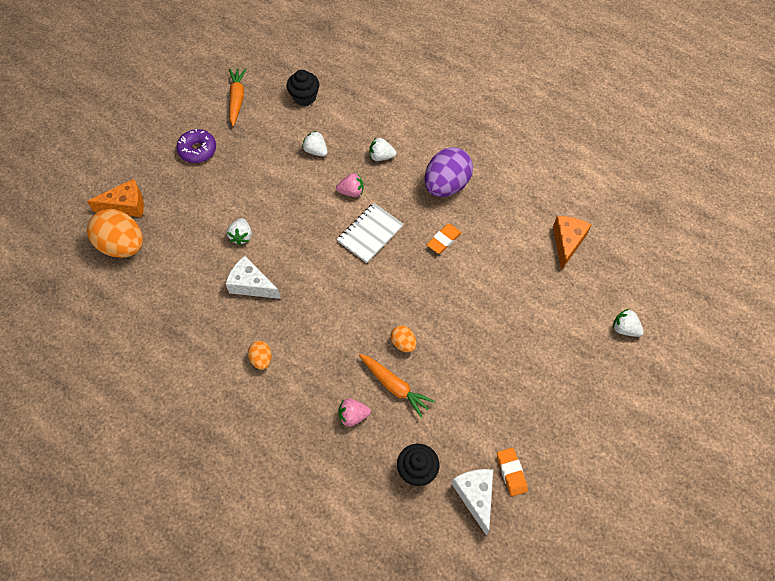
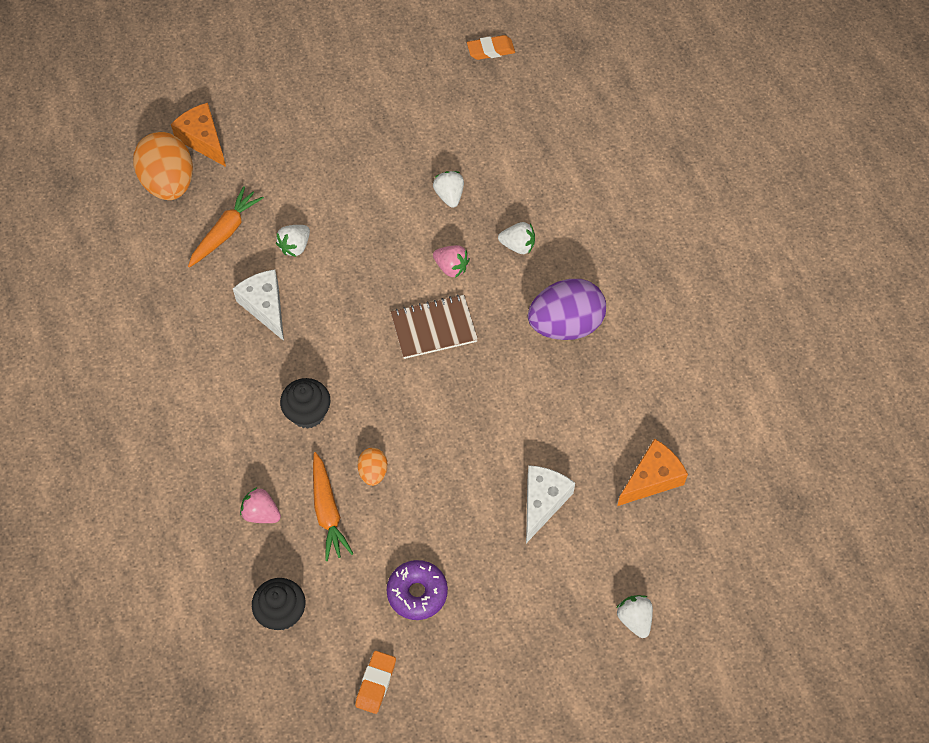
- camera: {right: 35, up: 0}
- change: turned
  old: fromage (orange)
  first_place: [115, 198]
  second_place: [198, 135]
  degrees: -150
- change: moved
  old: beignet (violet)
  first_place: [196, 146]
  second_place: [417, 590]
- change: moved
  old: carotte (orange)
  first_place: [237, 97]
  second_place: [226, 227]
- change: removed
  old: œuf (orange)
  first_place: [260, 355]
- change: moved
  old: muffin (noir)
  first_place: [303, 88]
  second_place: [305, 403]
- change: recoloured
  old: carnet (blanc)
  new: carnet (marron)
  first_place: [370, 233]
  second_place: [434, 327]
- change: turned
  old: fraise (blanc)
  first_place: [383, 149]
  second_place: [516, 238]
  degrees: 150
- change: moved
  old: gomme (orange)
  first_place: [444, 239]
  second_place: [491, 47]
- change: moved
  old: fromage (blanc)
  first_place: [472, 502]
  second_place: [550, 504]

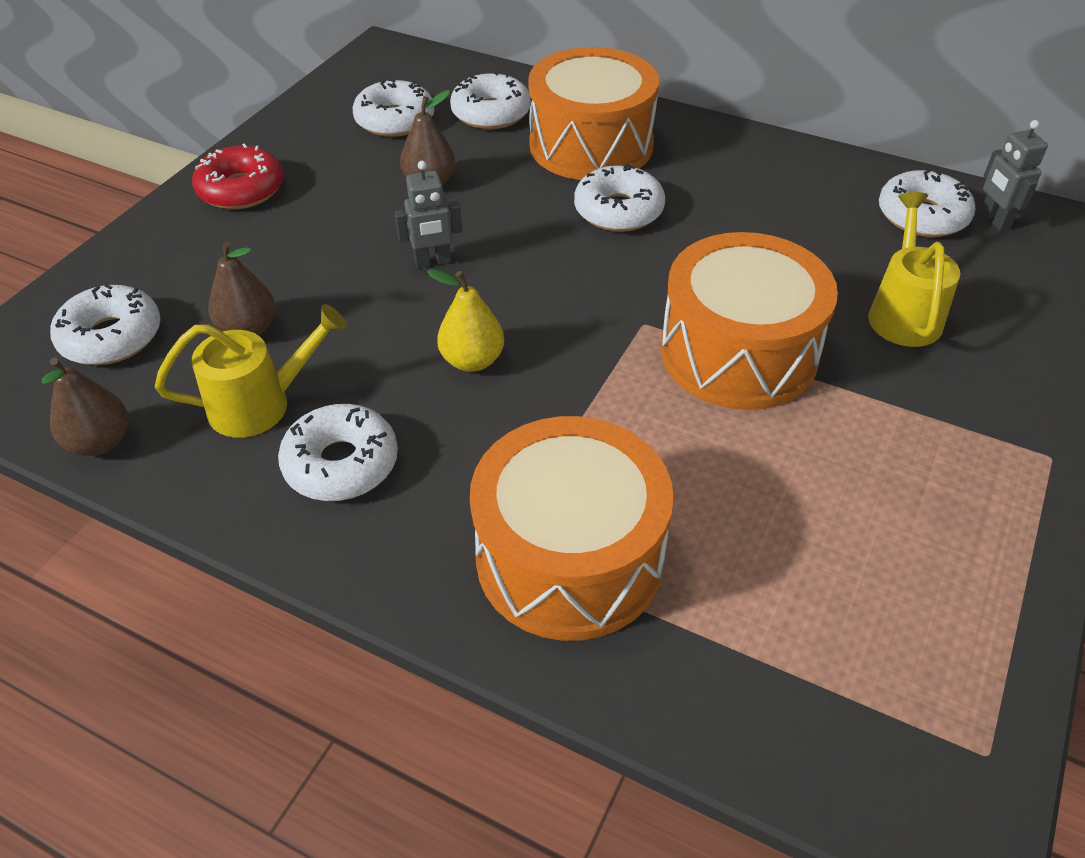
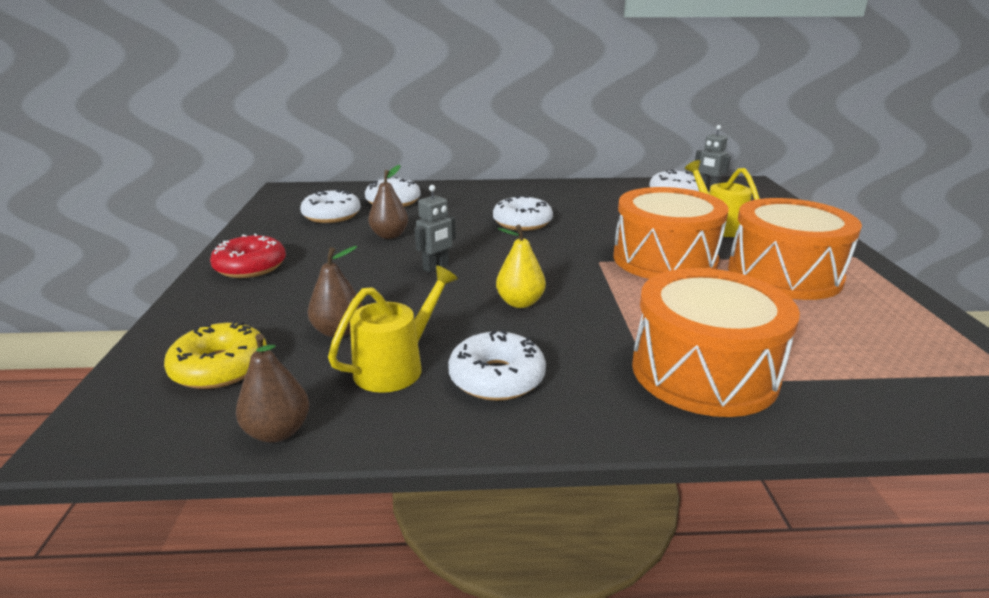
- camera: {right: -30, up: -20}
- change: recoloured
  old: beignet (blanc)
  new: beignet (jaune)
  first_place: [105, 324]
  second_place: [215, 354]
- change: moved
  old: tambour (orange)
  first_place: [593, 113]
  second_place: [795, 249]

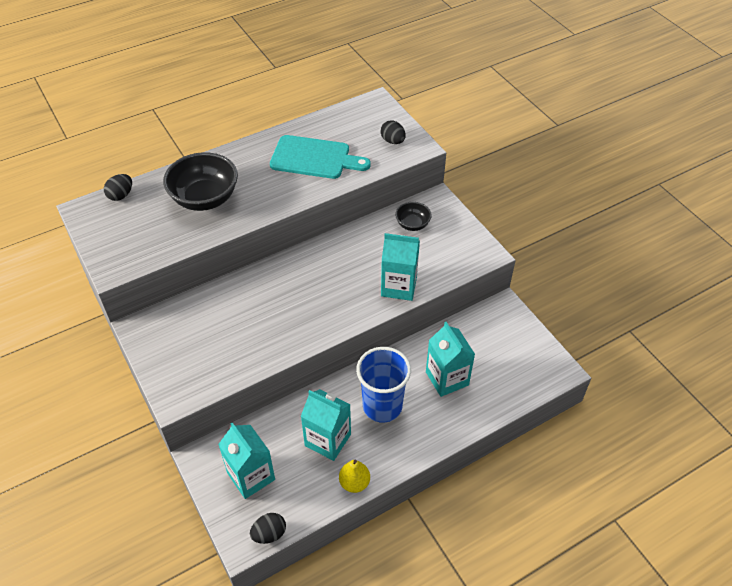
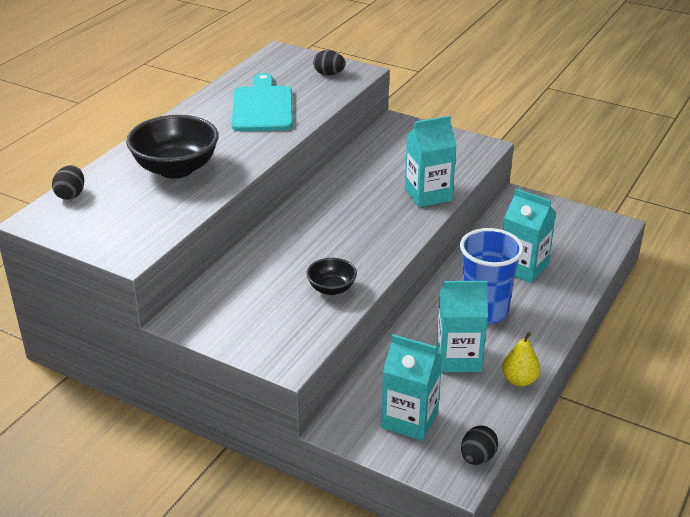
- camera: {right: -30, up: -15}
- change: turned
  old: planche à découper (turquoise)
  first_place: [320, 157]
  second_place: [262, 102]
  degrees: -75
- change: moved
  old: bol (noir)
  first_place: [413, 216]
  second_place: [331, 276]

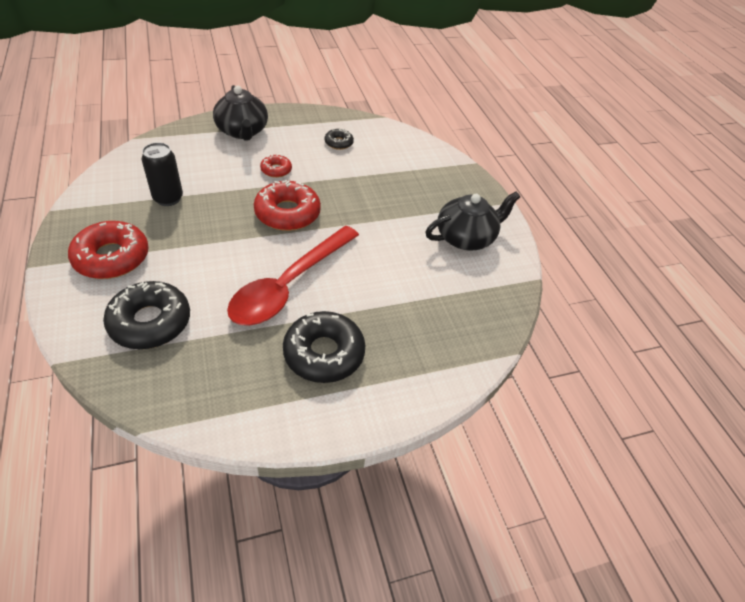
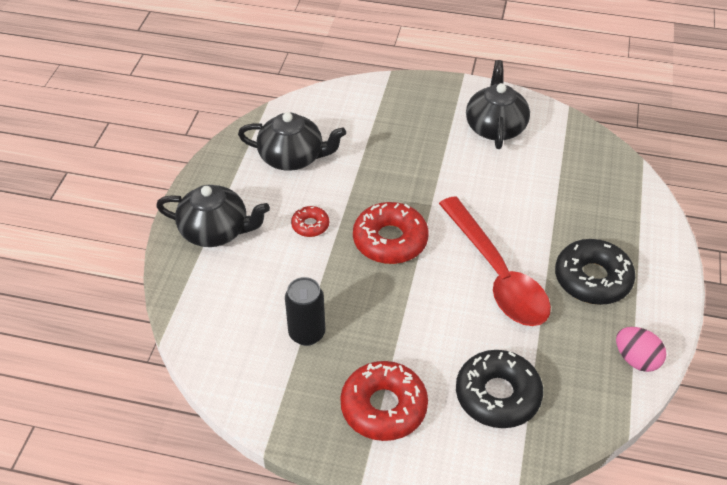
- camera: {right: -55, up: 0}
- change: replaced
  old: beignet (noir)
  new: théière (noir)
  first_place: [339, 139]
  second_place: [292, 141]
- change: added
  new: œuf (rose)
  second_place: [641, 349]

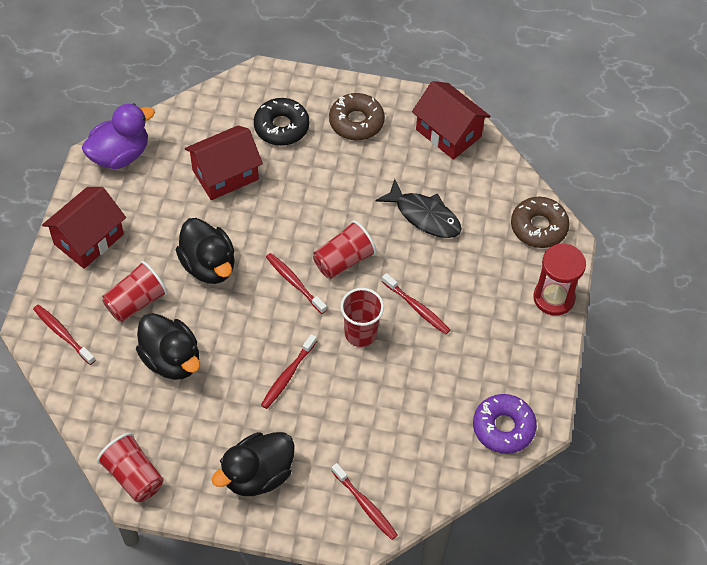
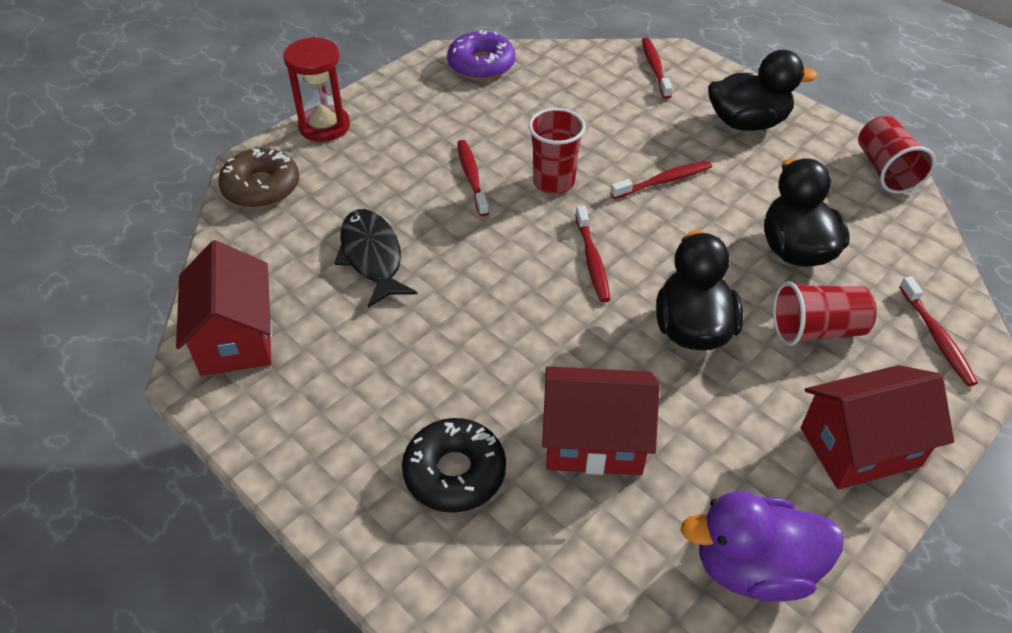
- camera: {right: -145, up: -10}
- change: removed
  old: gobelet (rouge)
  first_place: [345, 249]
- change: removed
  old: beignet (marron)
  first_place: [357, 117]

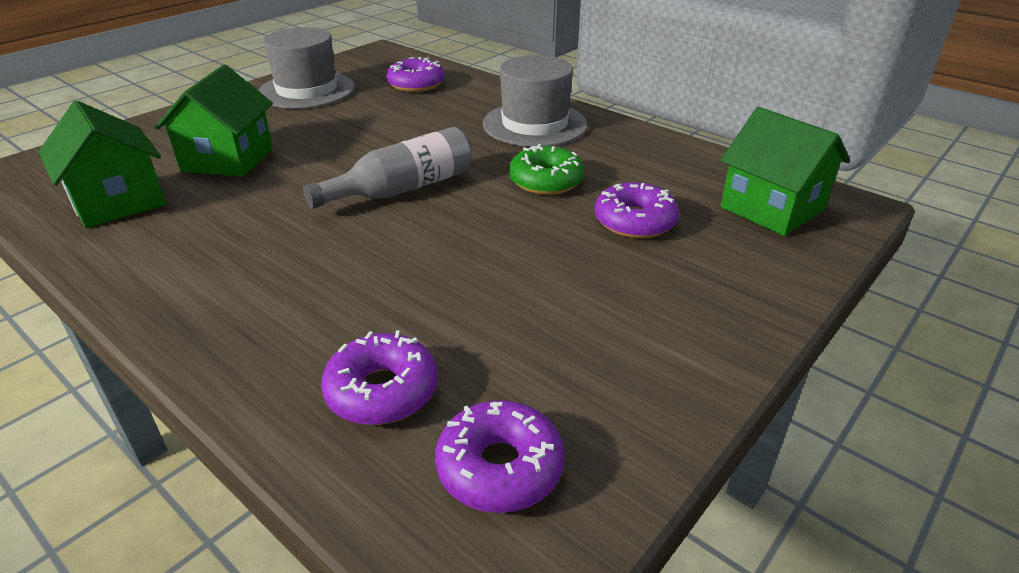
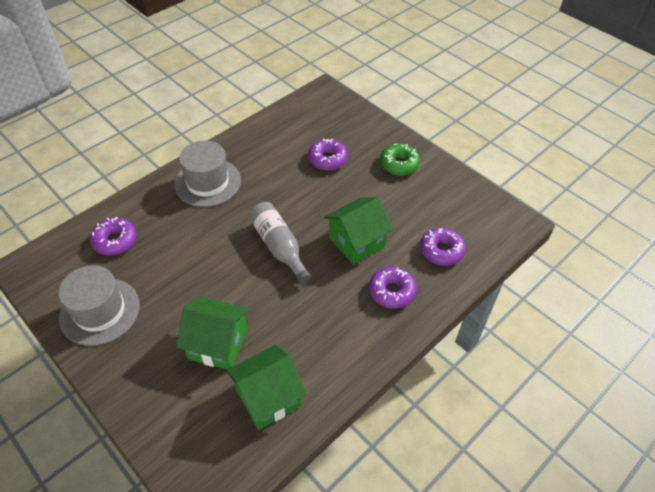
- camera: {right: -85, up: 15}
- change: moved
  old: beignet (violet)
  first_place: [500, 456]
  second_place: [392, 288]
- change: moved
  old: beignet (vert)
  first_place: [547, 169]
  second_place: [400, 159]
- change: moved
  old: maison (vert)
  first_place: [785, 171]
  second_place: [358, 231]

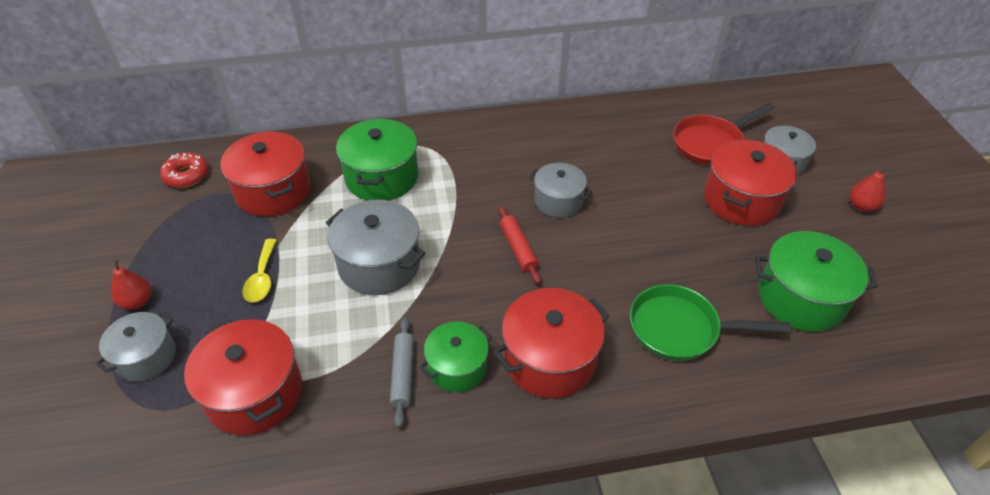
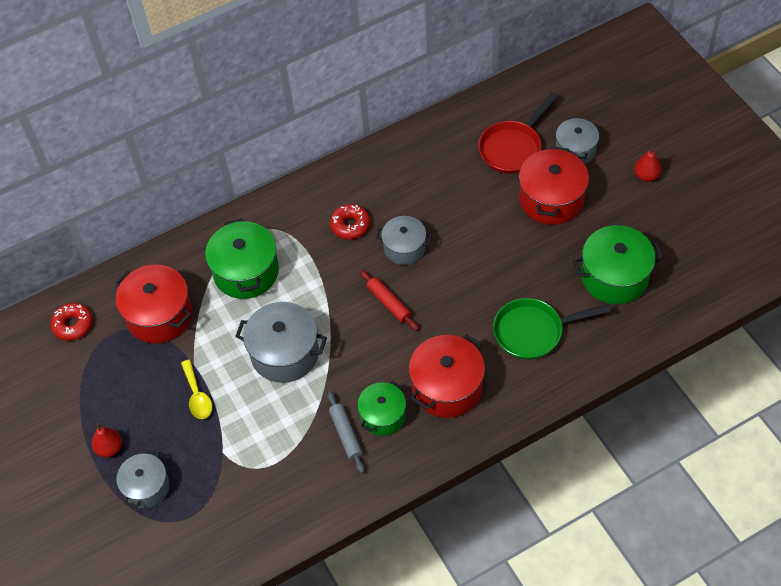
- camera: {right: -15, up: 10}
- change: removed
  old: marmite (rouge)
  first_place: [243, 377]
- change: added
  new: beignet (rouge)
  second_place: [350, 221]

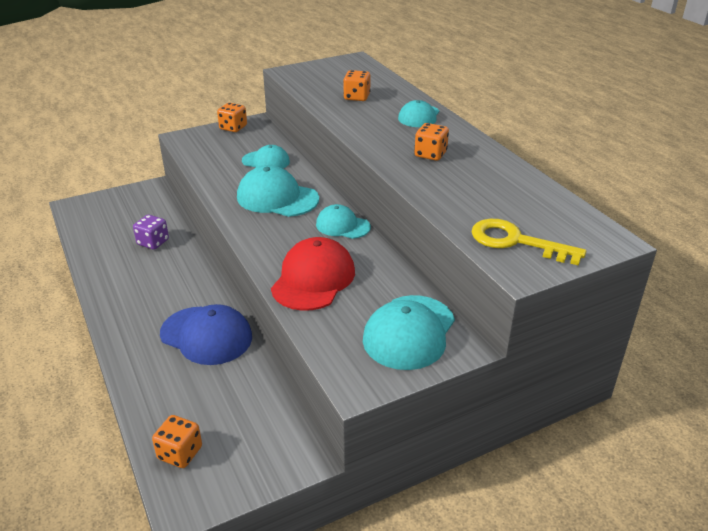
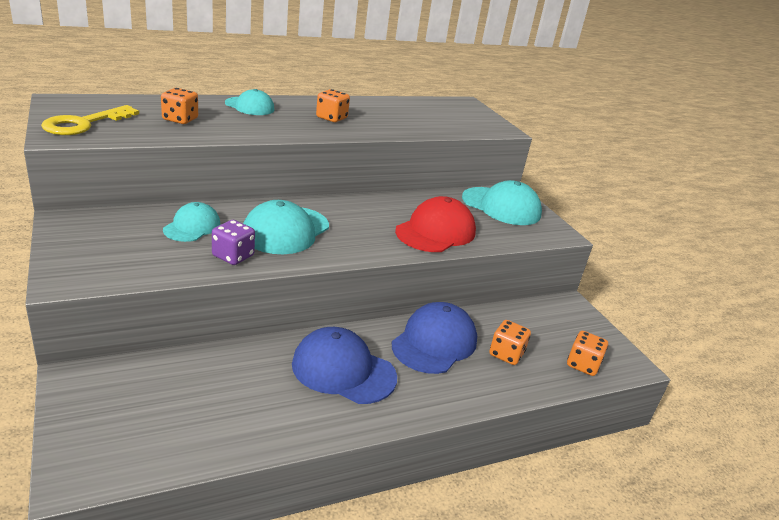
- camera: {right: -90, up: -5}
- change: moved
  old: dé (violet)
  first_place: [151, 232]
  second_place: [233, 242]
- change: moved
  old: dé (orange)
  first_place: [232, 117]
  second_place: [510, 342]
- change: turned
  old: casquette (rouge)
  first_place: [313, 274]
  second_place: [435, 224]
  degrees: 105
- change: removed
  old: casquette (turquoise)
  first_place: [343, 221]
- change: moved
  old: clé (jaune)
  first_place: [529, 242]
  second_place: [90, 120]
- change: added
  new: casquette (bleu)
  second_place: [344, 365]

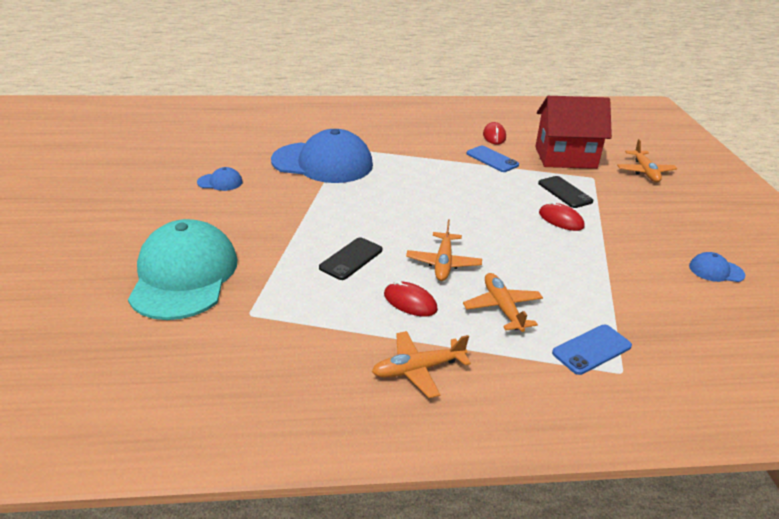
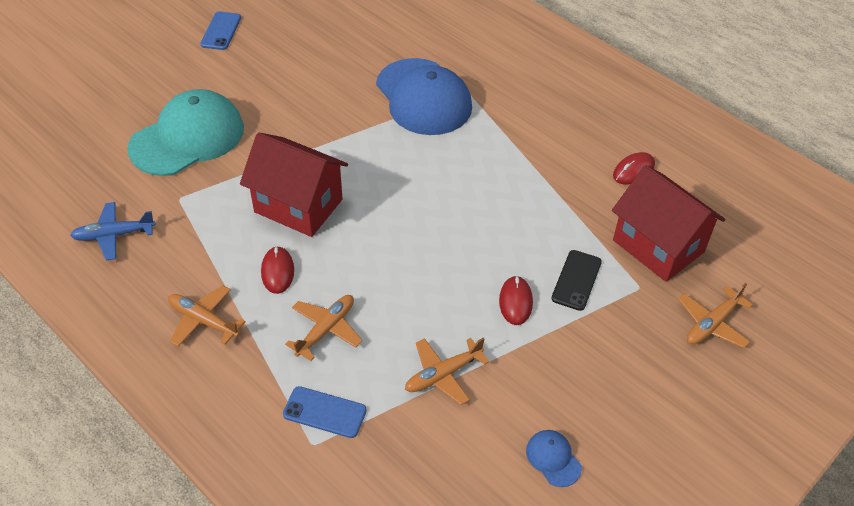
- camera: {right: 50, up: 15}
- change: removed
  old: casquette (bleu)
  first_place: [220, 179]
- change: replaced
  old: téléphone (noir)
  new: maison (rouge)
  first_place: [350, 258]
  second_place: [294, 184]
- change: moved
  old: avion (orange)
  first_place: [444, 250]
  second_place: [447, 371]
- change: moved
  old: téléphone (bleu)
  first_place: [493, 159]
  second_place: [220, 30]
- change: added
  new: avion (bleu)
  second_place: [113, 231]

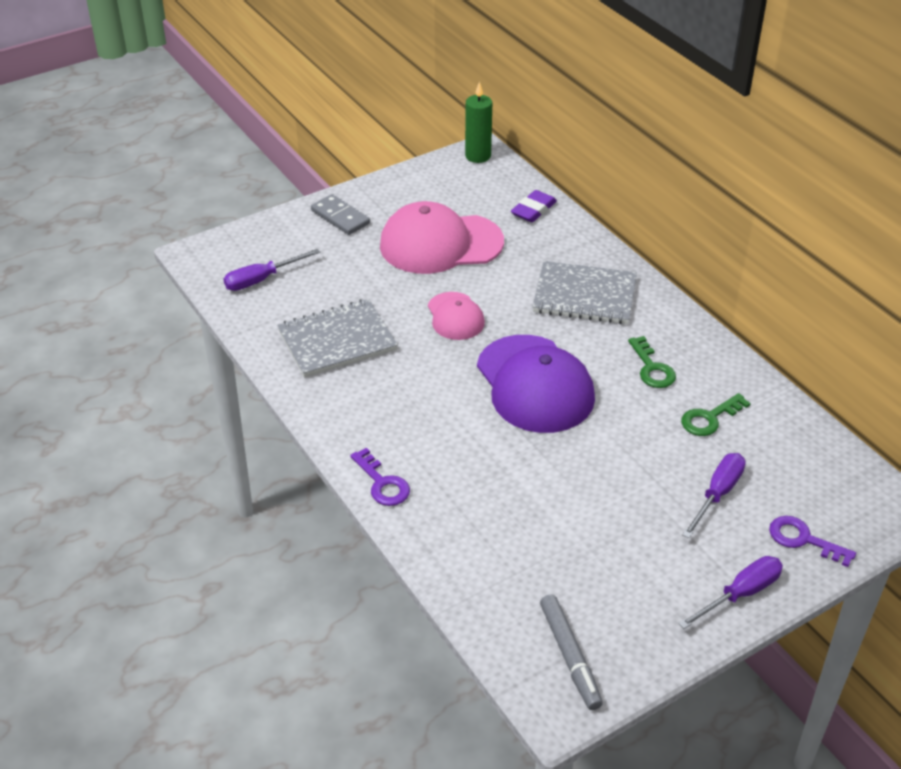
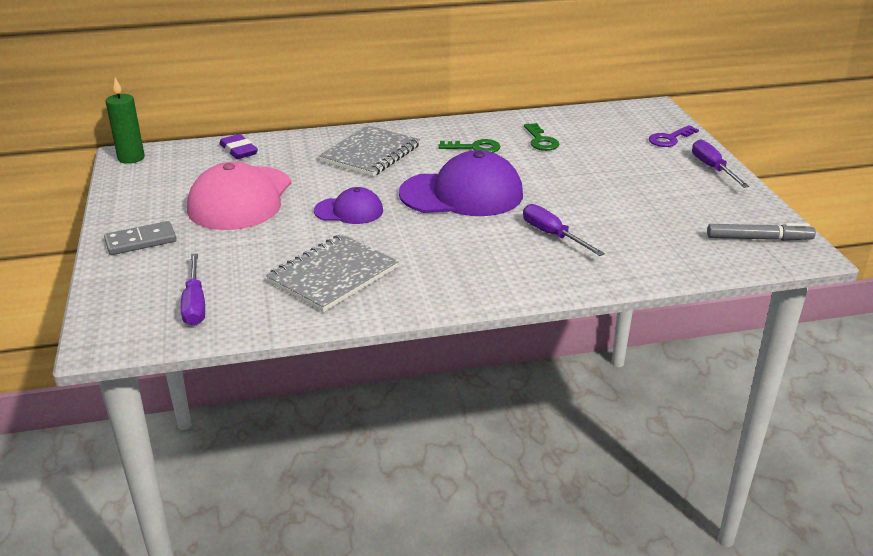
- camera: {right: -70, up: -10}
- change: turned
  old: carnet (gris)
  first_place: [337, 338]
  second_place: [332, 273]
  degrees: 45
- change: removed
  old: clé (violet)
  first_place: [380, 477]
- change: recoloured
  old: casquette (rose)
  new: casquette (violet)
  first_place: [456, 316]
  second_place: [348, 205]
- change: moved
  old: tournevis (violet)
  first_place: [714, 495]
  second_place: [564, 230]

